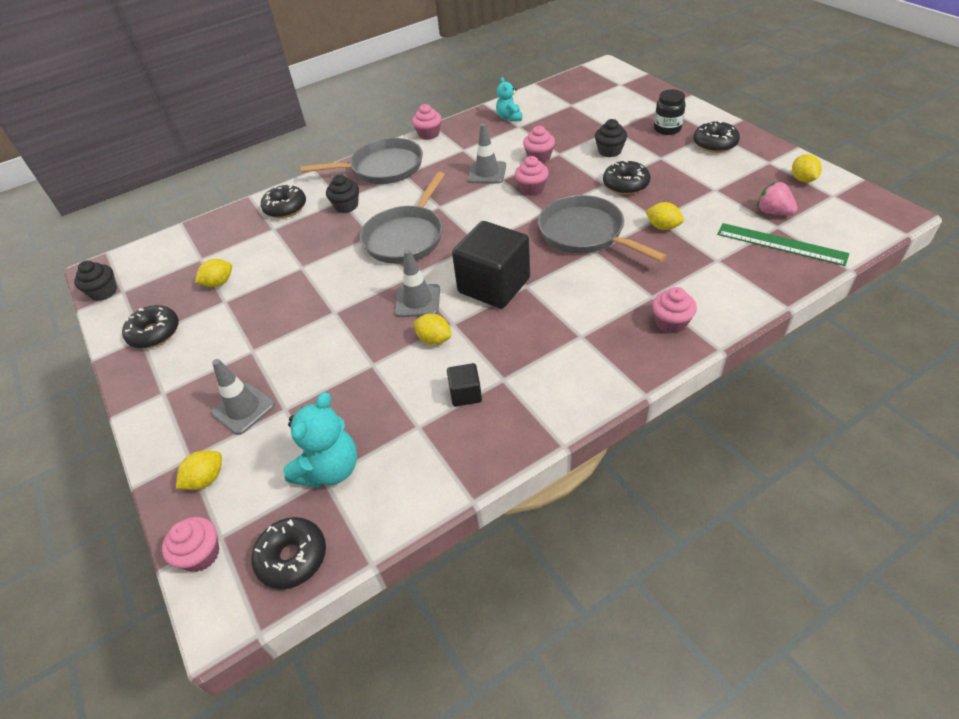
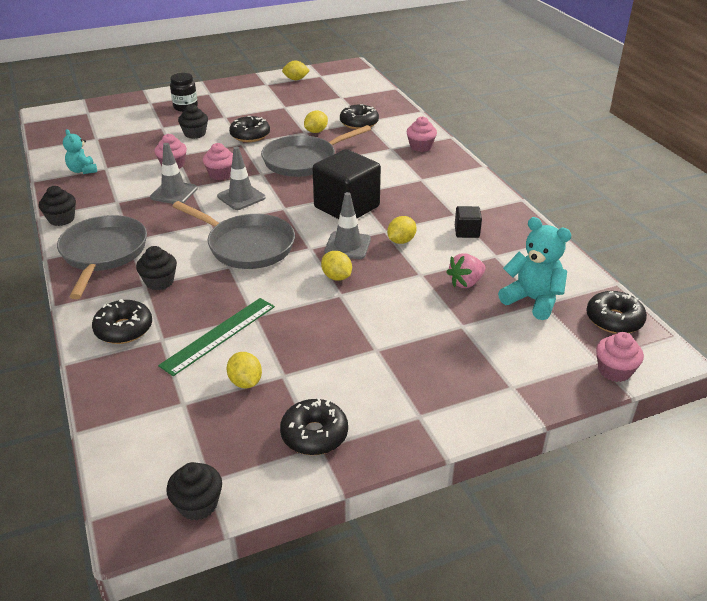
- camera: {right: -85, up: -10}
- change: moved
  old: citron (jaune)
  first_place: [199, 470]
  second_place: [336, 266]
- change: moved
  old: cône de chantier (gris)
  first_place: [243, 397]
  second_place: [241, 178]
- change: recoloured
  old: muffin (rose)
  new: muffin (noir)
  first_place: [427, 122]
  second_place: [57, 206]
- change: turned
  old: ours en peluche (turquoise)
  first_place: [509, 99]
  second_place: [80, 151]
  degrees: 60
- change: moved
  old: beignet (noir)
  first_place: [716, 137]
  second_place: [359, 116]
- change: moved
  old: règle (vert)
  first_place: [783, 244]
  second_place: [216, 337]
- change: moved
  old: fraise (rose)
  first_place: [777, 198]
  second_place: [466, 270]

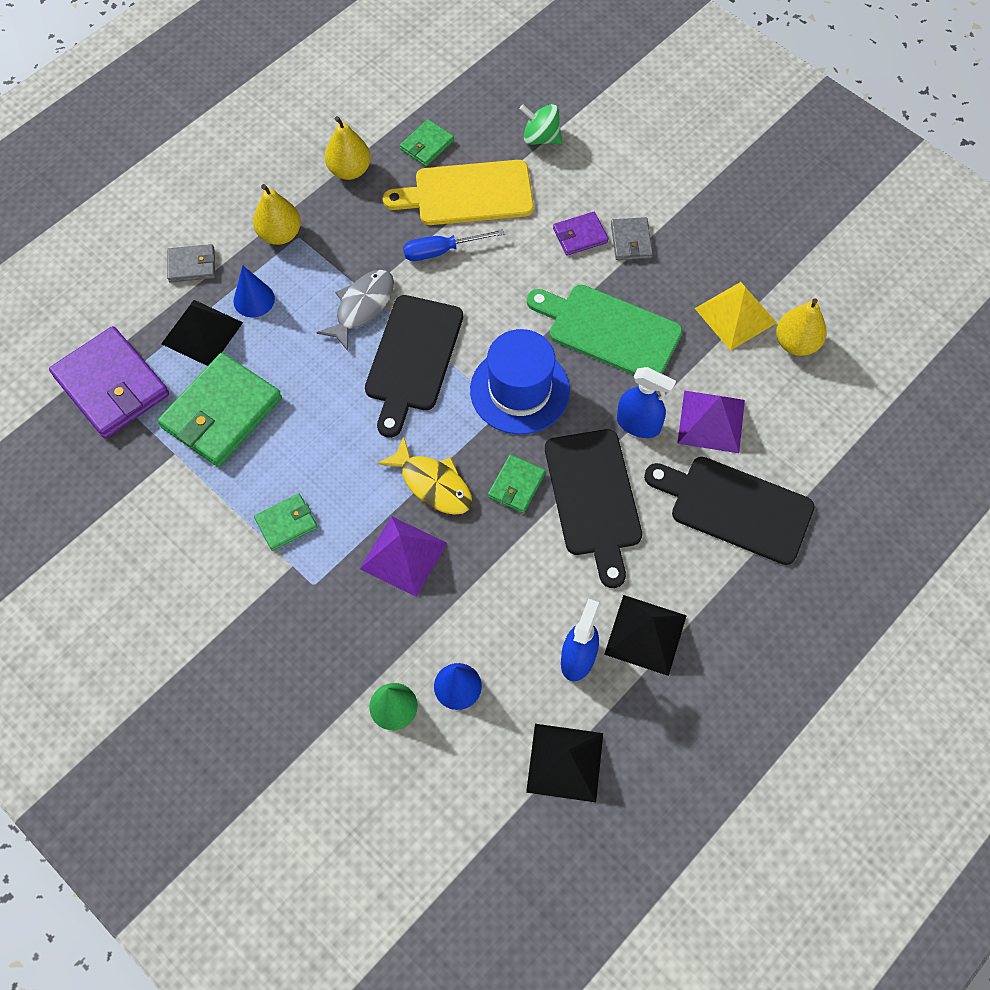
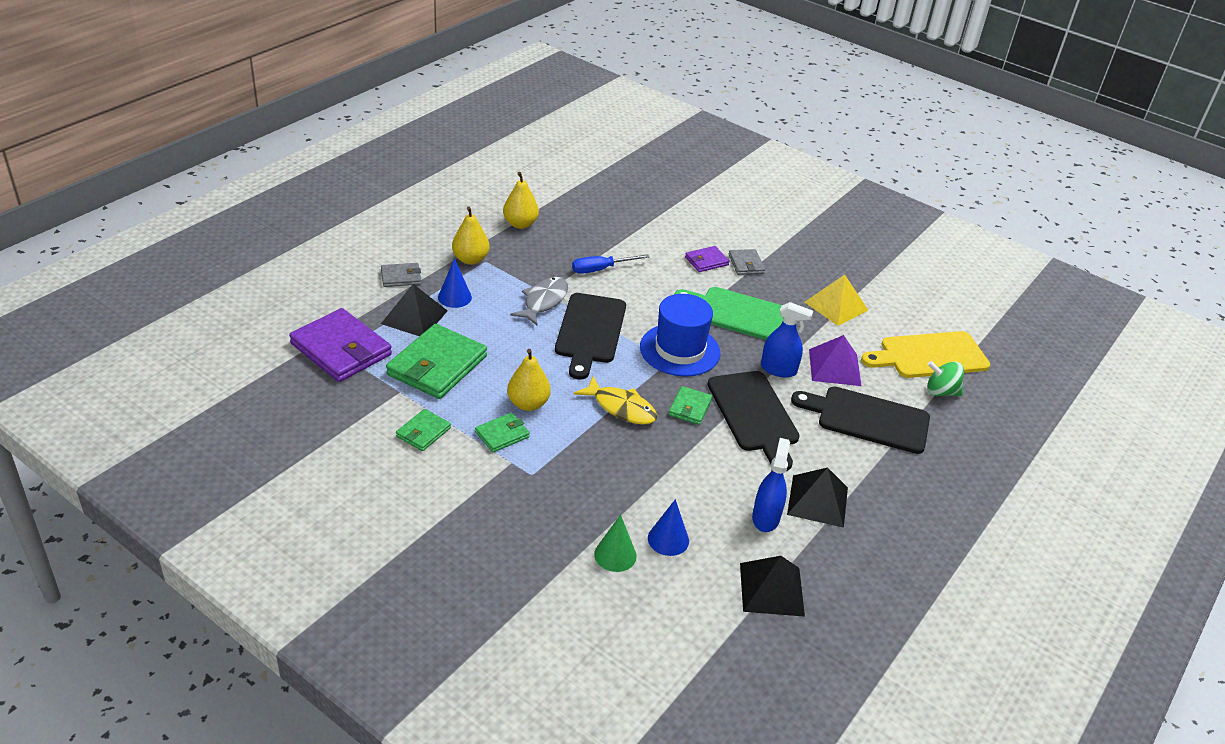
- camera: {right: -10, up: -25}
- change: removed
  old: pyramide (violet)
  first_place: [403, 556]
- change: moved
  old: planche à découper (jaune)
  first_place: [458, 192]
  second_place: [925, 354]
- change: moved
  old: portefeuille (vert)
  first_place: [427, 142]
  second_place: [423, 430]
- change: moved
  old: toupie (vert)
  first_place: [540, 124]
  second_place: [945, 378]
- change: moved
  old: poire (jaune)
  first_place: [801, 327]
  second_place: [529, 380]

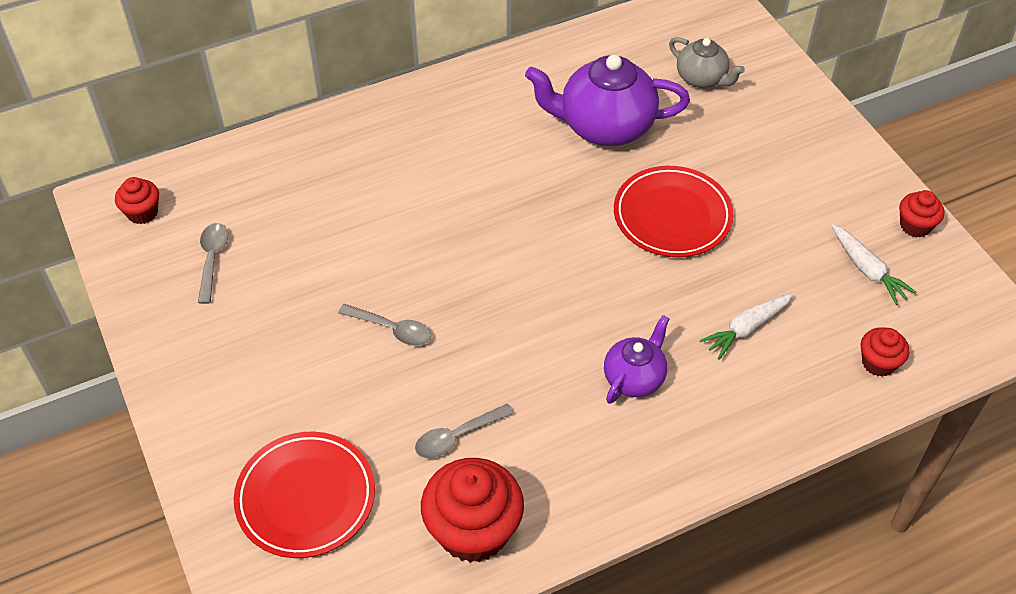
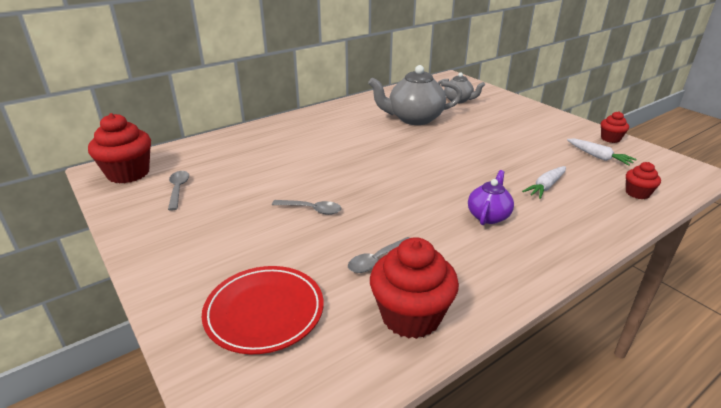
- camera: {right: -10, up: -20}
- change: resized
  old: muffin (rouge)
  first_place: [137, 200]
  second_place: [119, 148]
  factor: 1.93
- change: recoloured
  old: théière (violet)
  new: théière (gris)
  first_place: [607, 100]
  second_place: [415, 95]
- change: removed
  old: assiette (rouge)
  first_place: [674, 211]

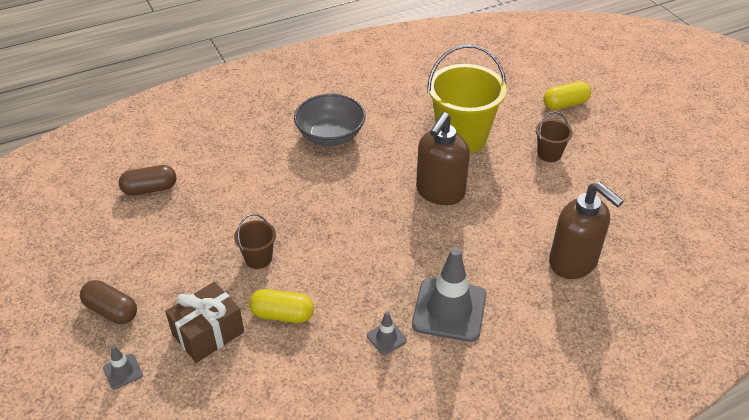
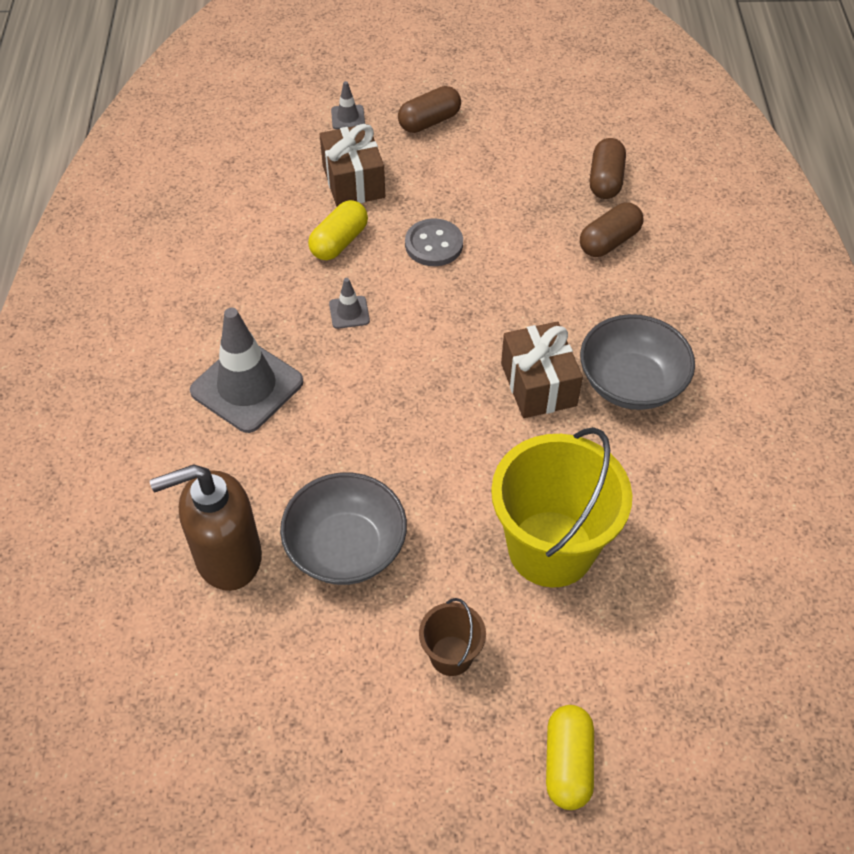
- camera: {right: 115, up: 10}
- change: replaced
  old: seau (marron)
  new: bouton (gris)
  first_place: [255, 241]
  second_place: [434, 242]
- change: moved
  old: cône de chantier (gris)
  first_place: [387, 333]
  second_place: [349, 303]
- change: removed
  old: distributeur de savon (marron)
  first_place: [443, 158]
- change: added
  new: bol (gris)
  second_place: [343, 528]
- change: added
  new: cadeau (marron)
  second_place: [542, 369]
- change: added
  new: gélule (marron)
  second_place: [611, 229]

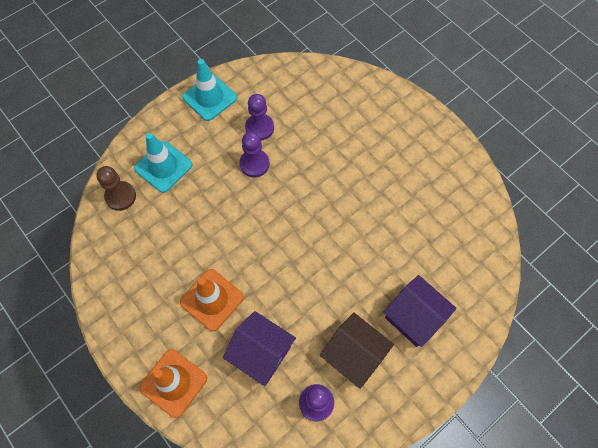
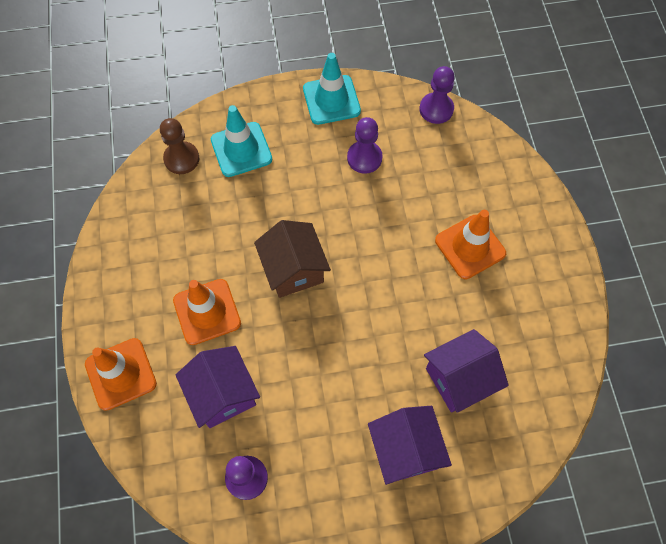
- camera: {right: 30, up: 0}
- change: moved
  old: pion (violet)
  first_place: [255, 154]
  second_place: [437, 95]
- change: moved
  old: maison (marron)
  first_place: [357, 351]
  second_place: [292, 259]
- change: added
  new: maison (violet)
  second_place: [466, 371]
- change: added
  new: cône de chantier (orange)
  second_place: [470, 244]

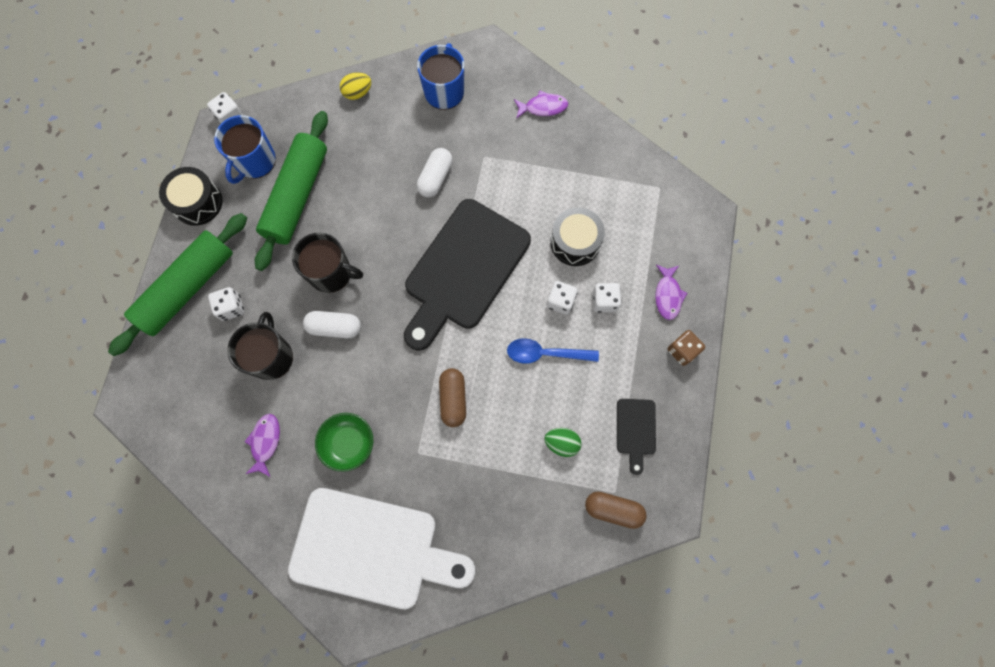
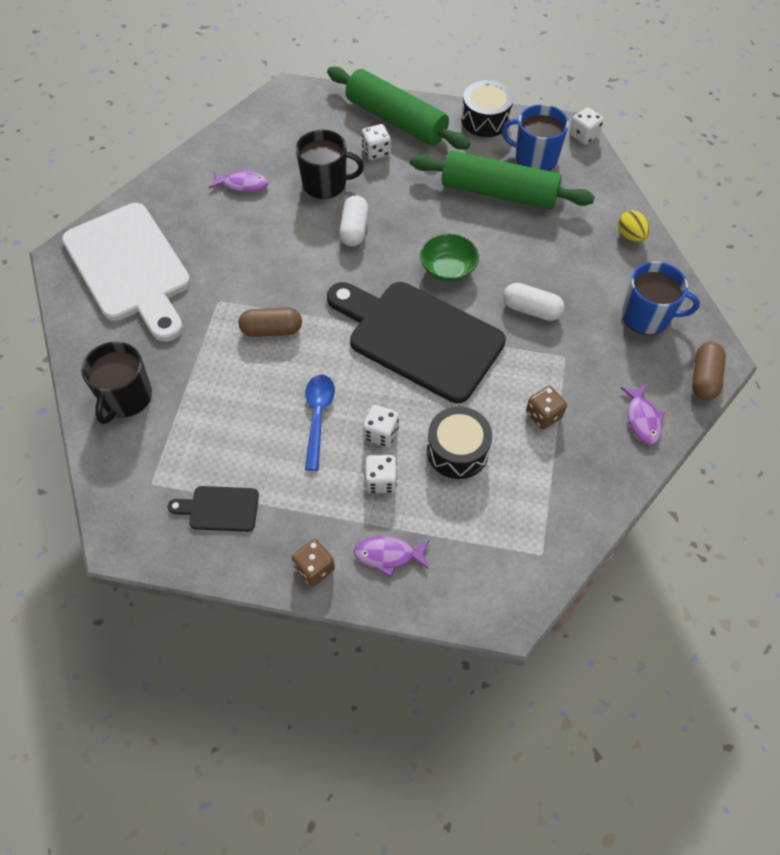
- camera: {right: 90, up: -15}
- change: turned
  old: planche à découper (blanc)
  first_place: [381, 548]
  second_place: [126, 272]
  degrees: -45
- change: moved
  old: tasse (noir)
  first_place: [327, 263]
  second_place: [116, 383]
- change: moved
  old: bol (vert)
  first_place: [344, 442]
  second_place: [449, 258]
- change: removed
  old: œuf (vert)
  first_place: [563, 442]
- change: moved
  old: gélule (marron)
  first_place: [616, 510]
  second_place: [709, 371]
- change: added
  new: dé (marron)
  second_place: [546, 408]

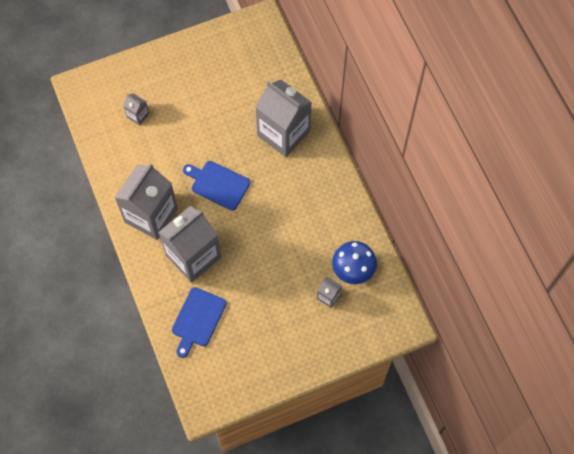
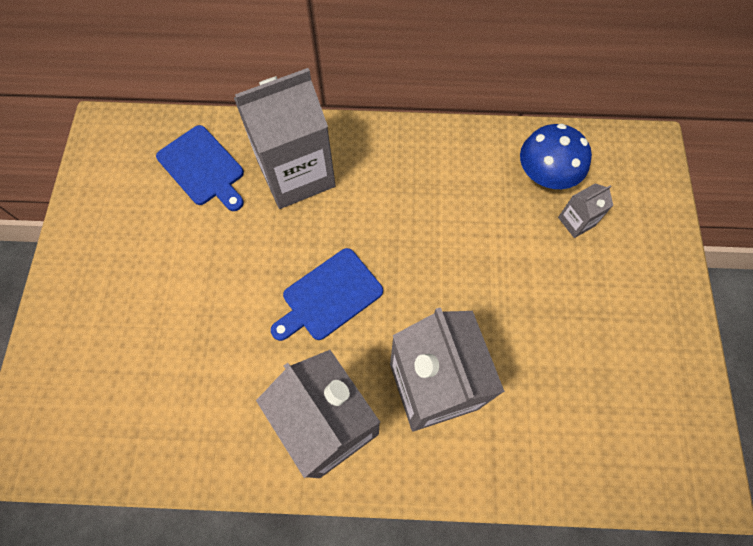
- camera: {right: -65, up: 0}
- change: removed
  old: brique de lait (gris)
  first_place: [136, 109]
- change: moved
  old: planche à découper (bleu)
  first_place: [199, 322]
  second_place: [200, 168]

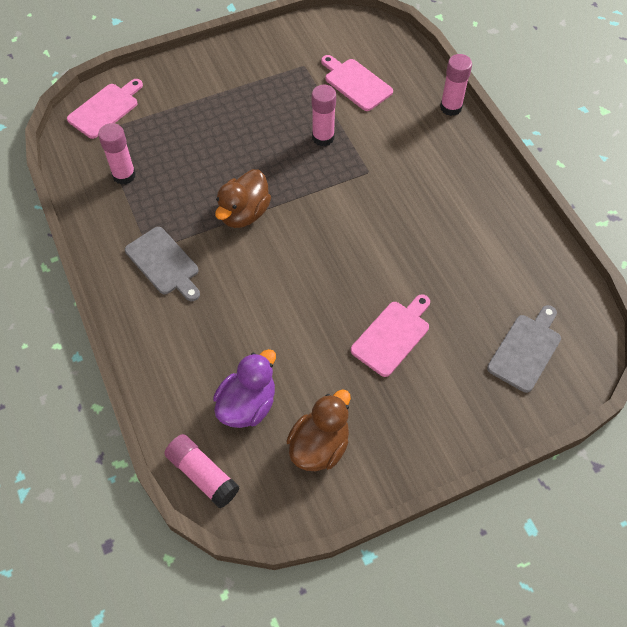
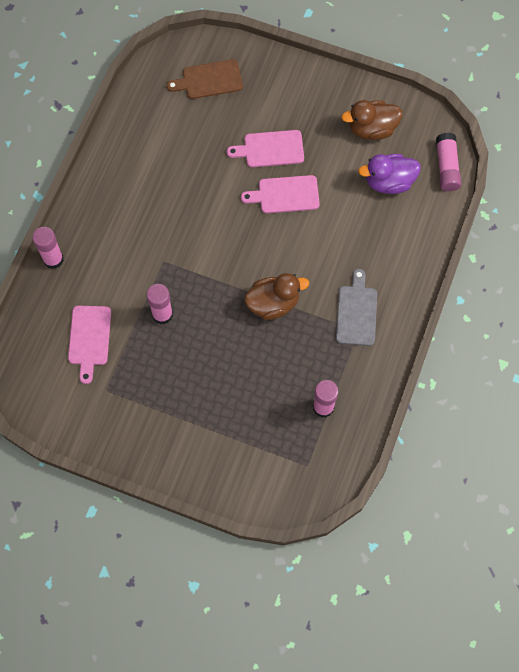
- camera: {right: -135, up: 10}
- change: moved
  old: planche à découper (rose)
  first_place: [105, 109]
  second_place: [280, 194]
- change: recoloured
  old: planche à découper (gris)
  new: planche à découper (marron)
  first_place: [524, 349]
  second_place: [205, 79]

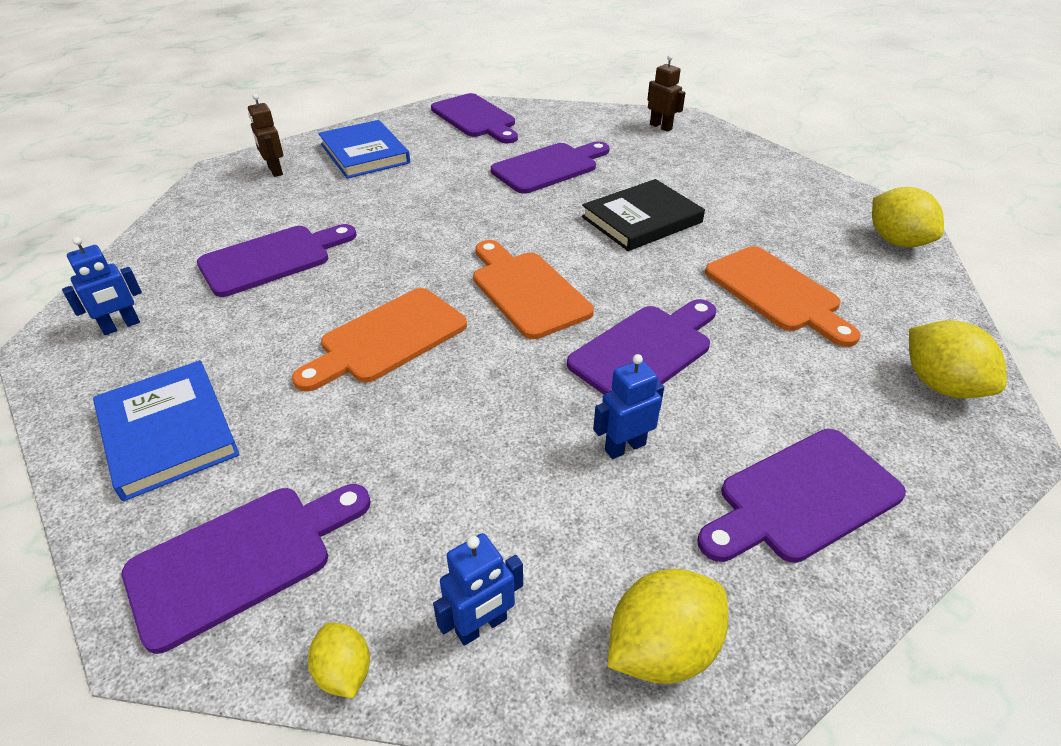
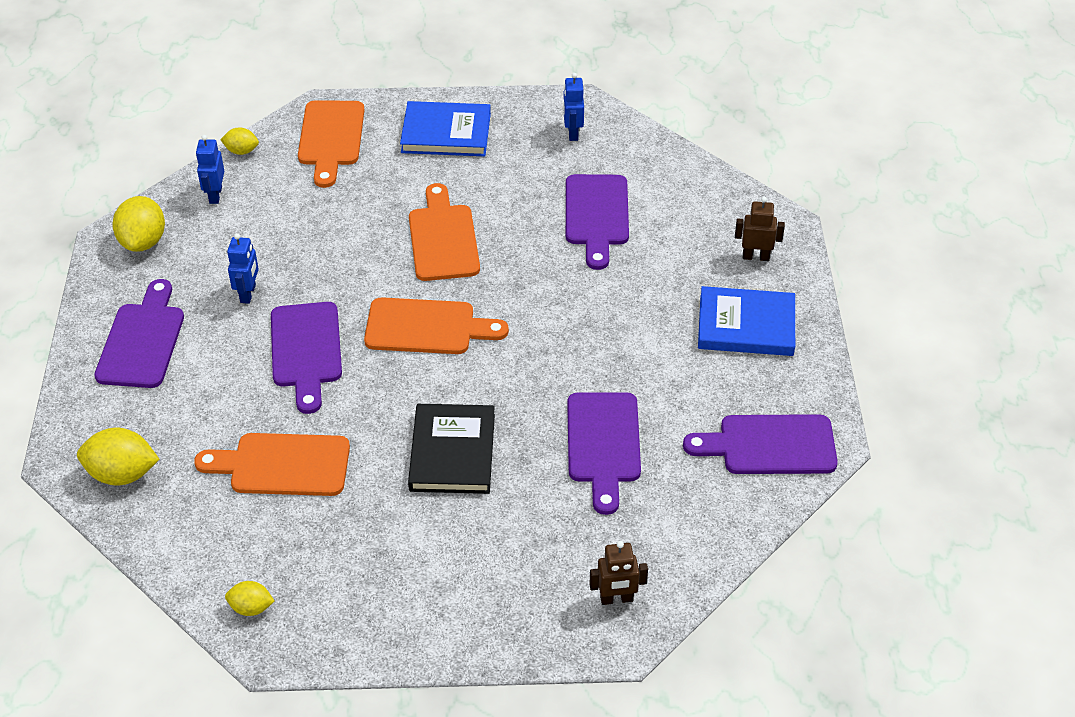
- camera: {right: 125, up: 5}
- change: recoloured
  old: planche à découper (violet)
  new: planche à découper (orange)
  first_place: [246, 569]
  second_place: [331, 144]
- change: resized
  old: citron (jaune)
  first_place: [908, 217]
  second_place: [250, 598]
  factor: 0.57

